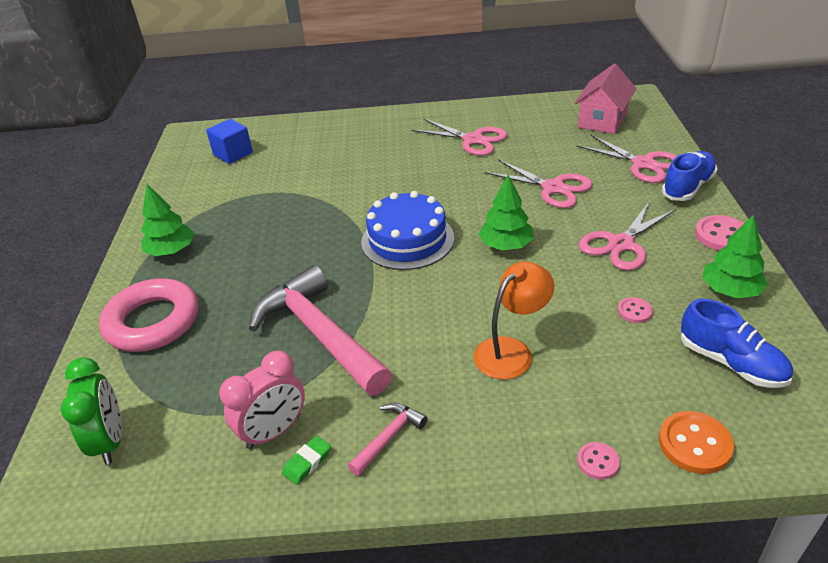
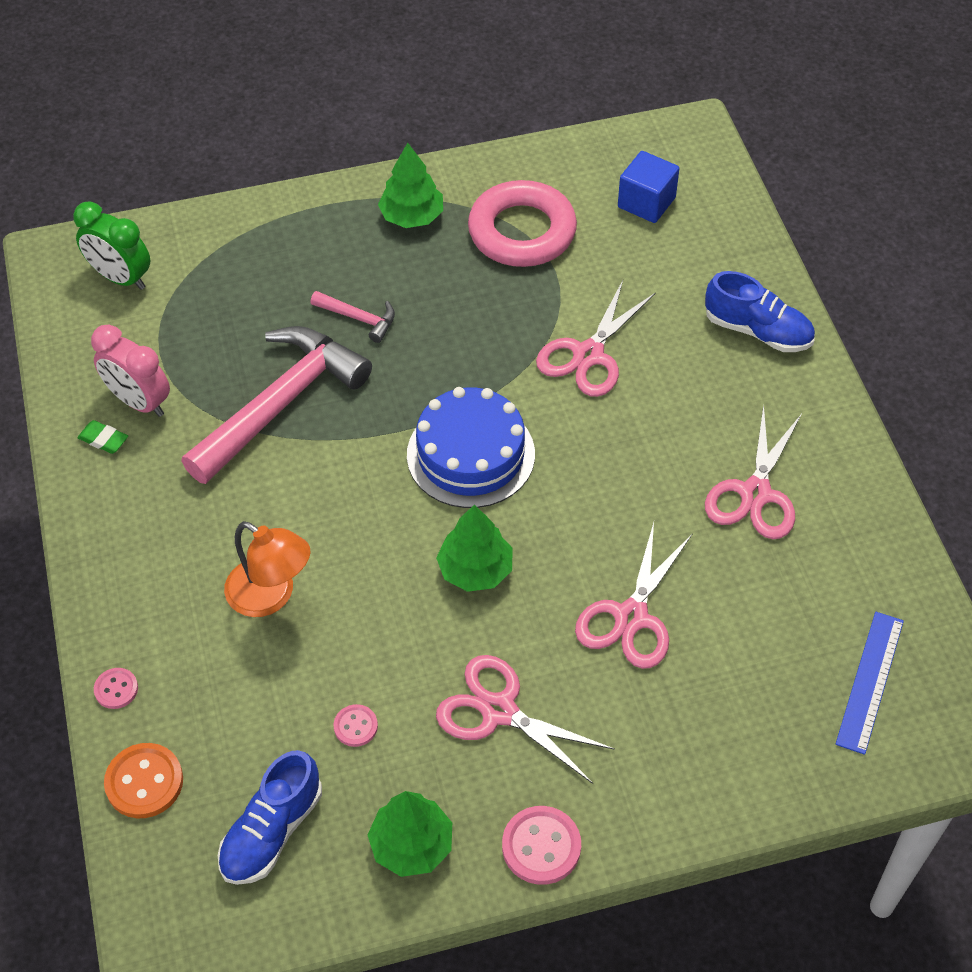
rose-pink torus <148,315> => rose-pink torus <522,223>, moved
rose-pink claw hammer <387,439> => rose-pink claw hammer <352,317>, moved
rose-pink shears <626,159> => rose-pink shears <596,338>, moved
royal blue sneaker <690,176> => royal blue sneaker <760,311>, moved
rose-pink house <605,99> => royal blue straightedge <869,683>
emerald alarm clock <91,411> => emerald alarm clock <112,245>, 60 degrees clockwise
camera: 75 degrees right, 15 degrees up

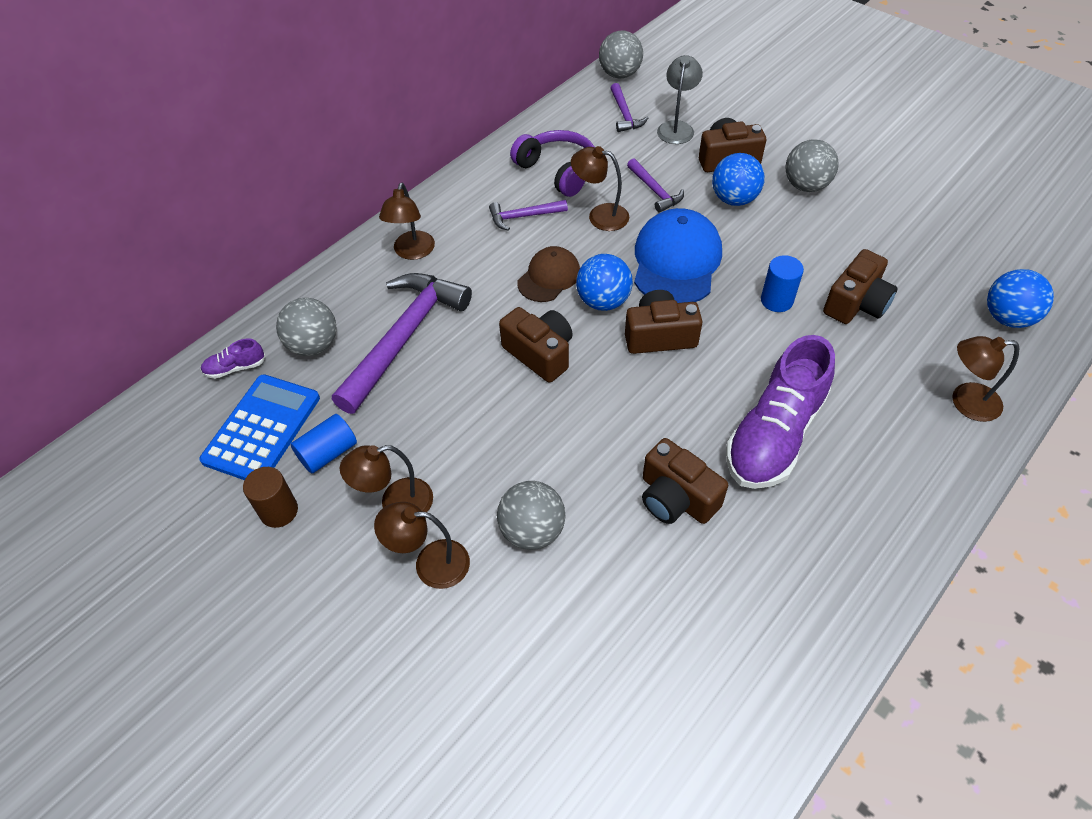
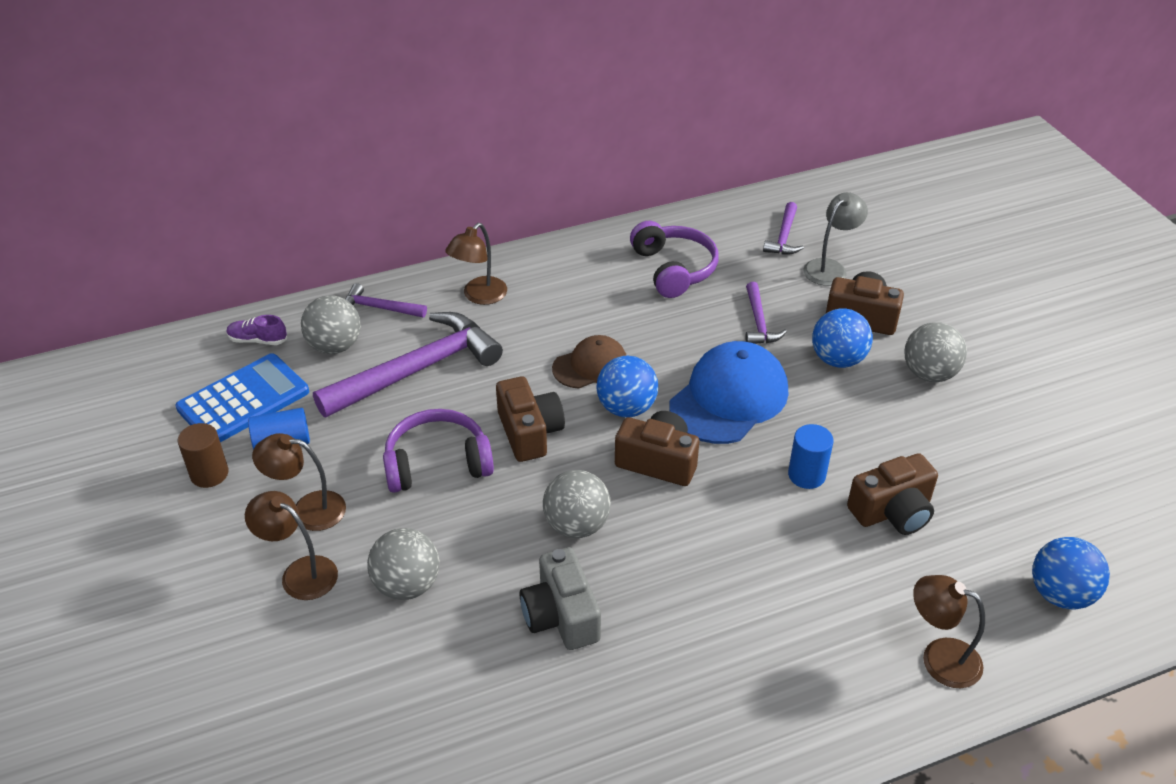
brown reading lamp <600,188> => nothing
purple sneaker <780,412> => nothing
nothing => purple over-ear headphones <438,451>
purple claw hammer <528,215> => purple claw hammer <386,300>, moved
grey sphere <621,54> => grey sphere <577,504>, moved
brown photo camera <685,481> => grey photo camera <560,598>
camera: 25 degrees right, 10 degrees down

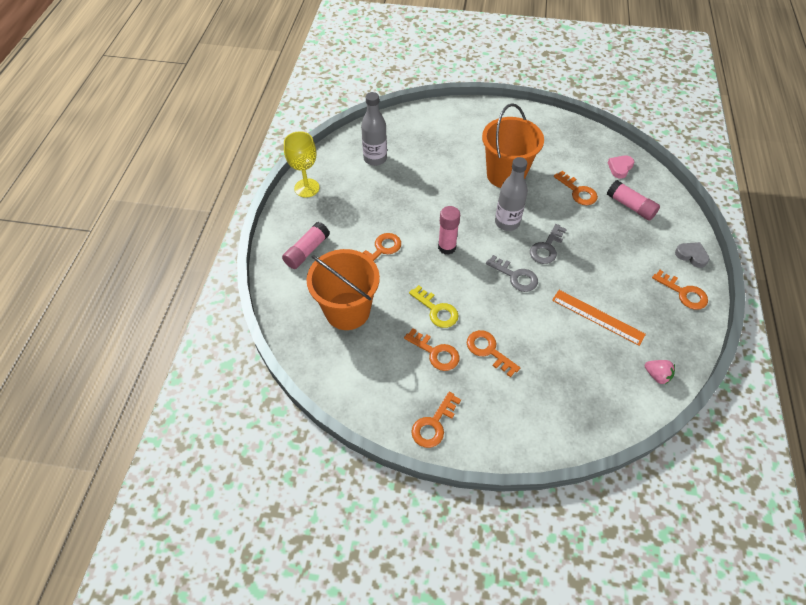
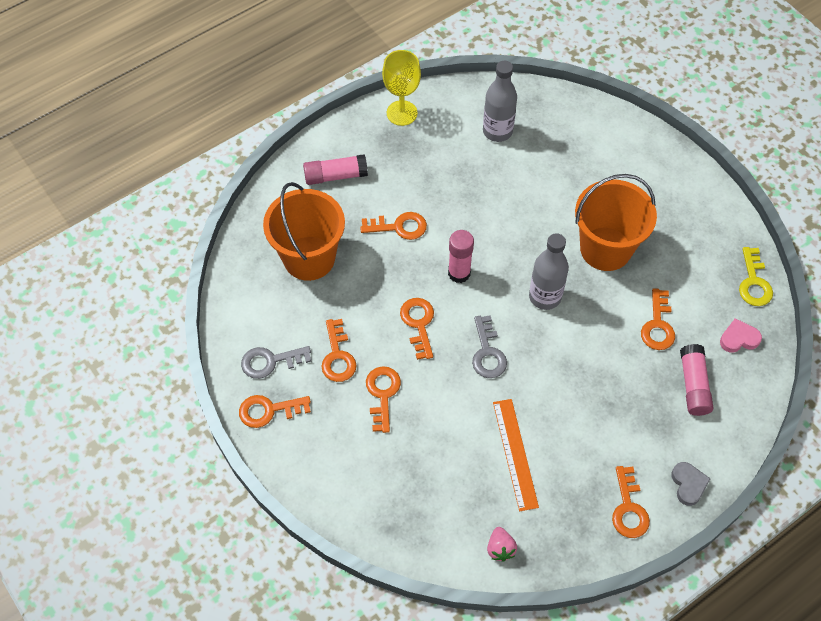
nothing => orange latchkey <417,329>
yellow latchkey <434,306> => yellow latchkey <756,276>, moved
grey latchkey <548,244> => grey latchkey <276,362>, moved
camera: 45 degrees right, 5 degrees up

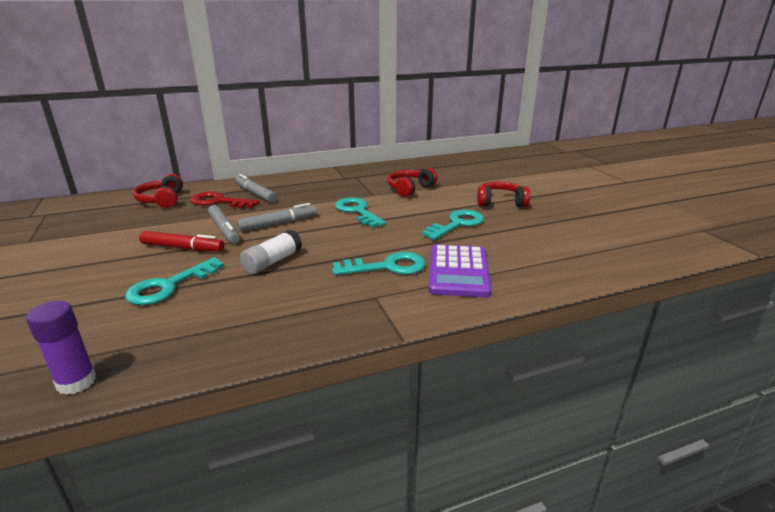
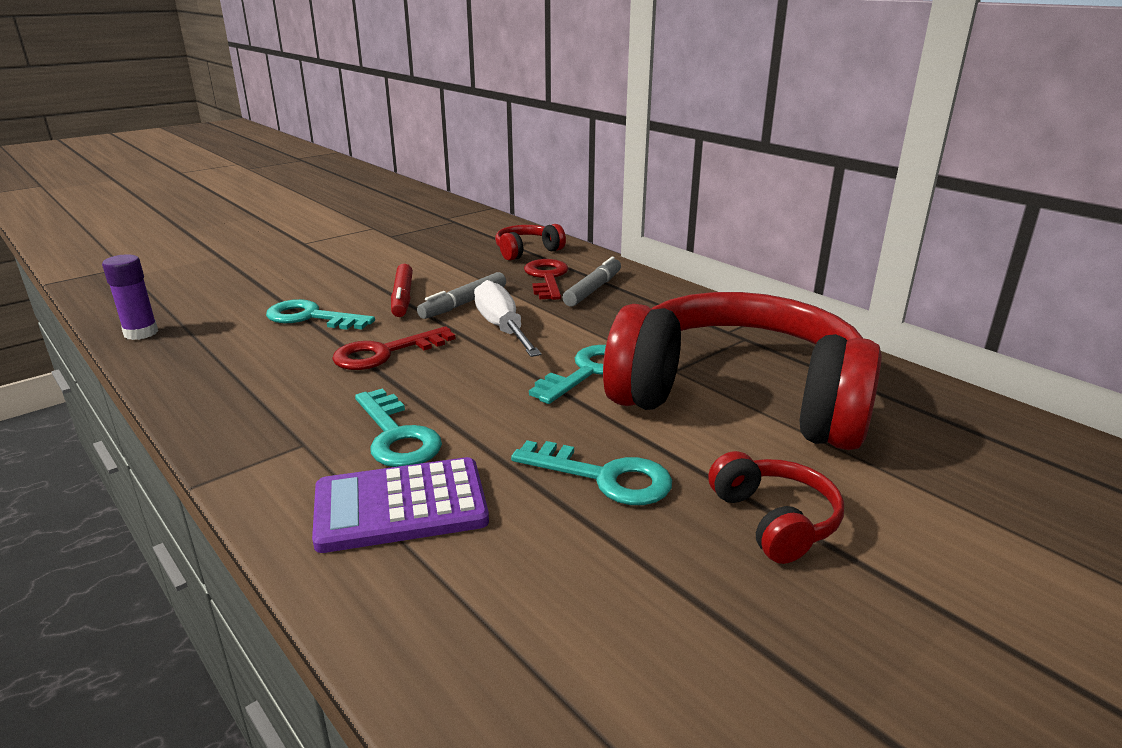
grey marker pen <277,217> => white flat screwdriver <508,318>
white glue stick <271,252> => scarlet latchkey <394,348>
scarlet over-ear headphones <412,182> => scarlet over-ear headphones <742,371>, x2.48
camera: 70 degrees right, 0 degrees up

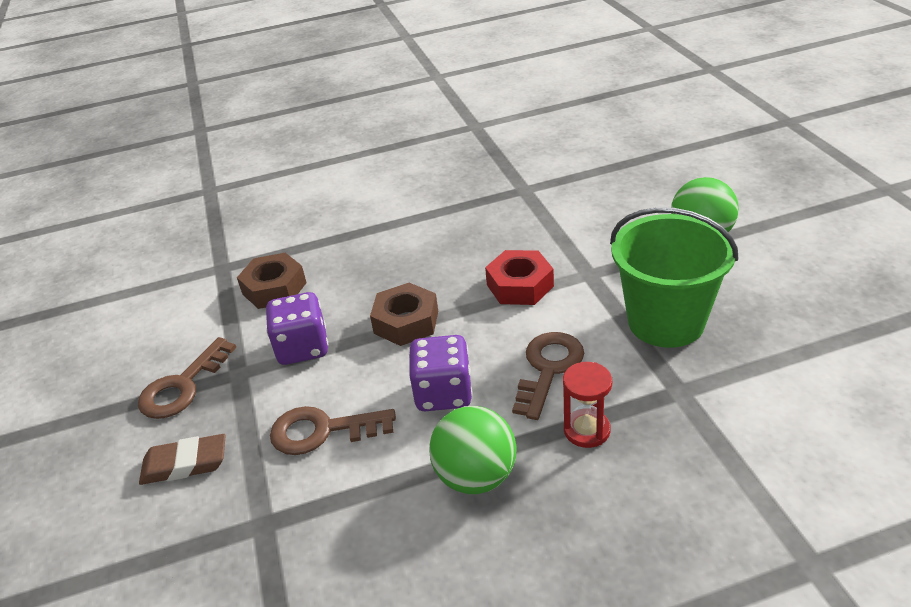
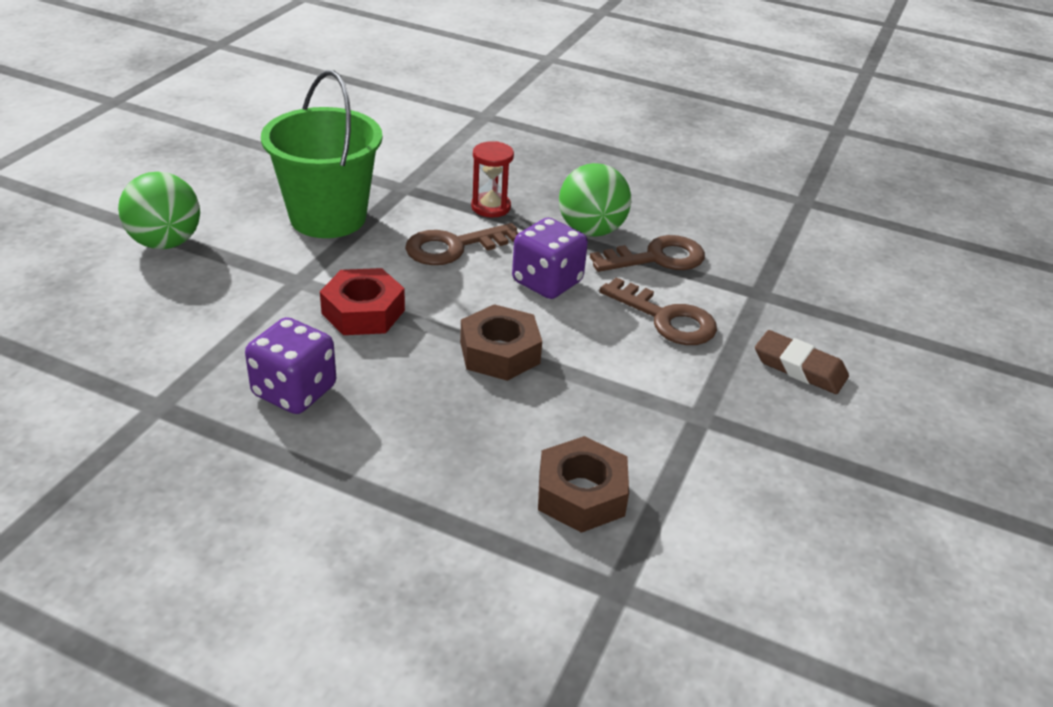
brown latchkey <187,378> => brown latchkey <647,253>, moved
purple die <297,328> => purple die <290,365>, moved
camera: 145 degrees left, 0 degrees up

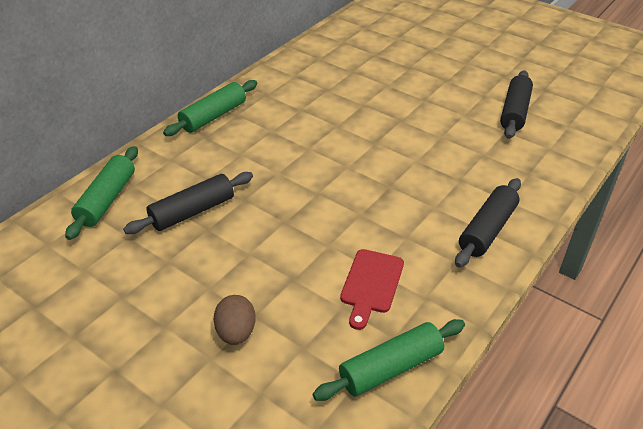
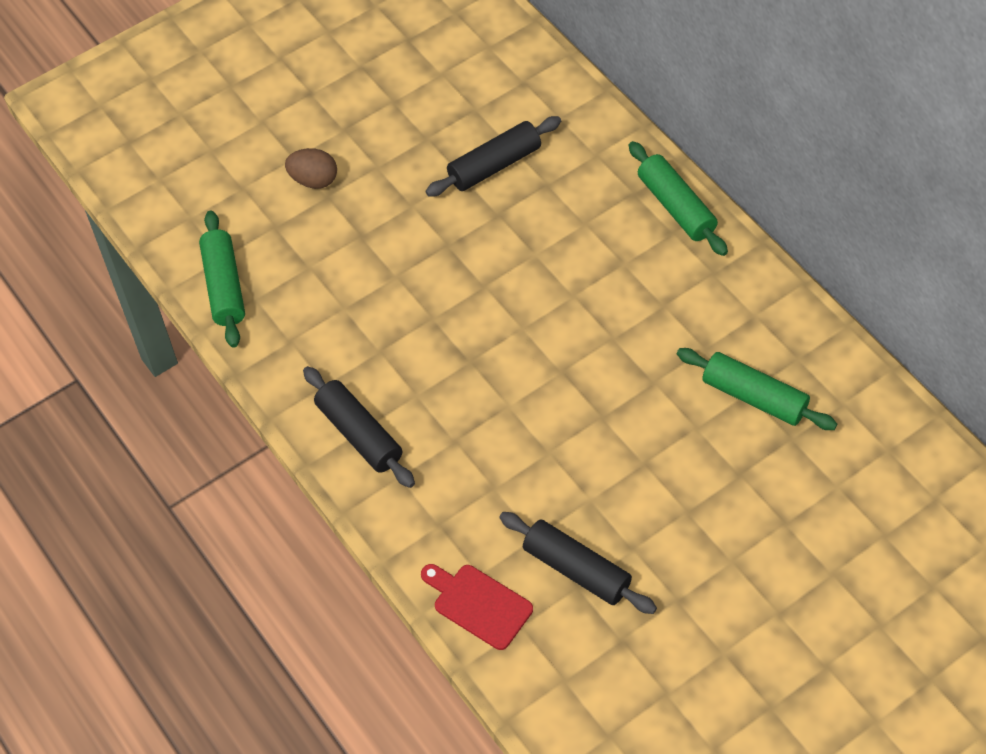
emerald rolling pin <101,193> => emerald rolling pin <757,389>, moved
scarlet cutting board <372,289> => scarlet cutting board <477,607>, moved
black rolling pin <188,203> => black rolling pin <493,156>, 75 degrees clockwise
camera: 110 degrees right, 15 degrees up

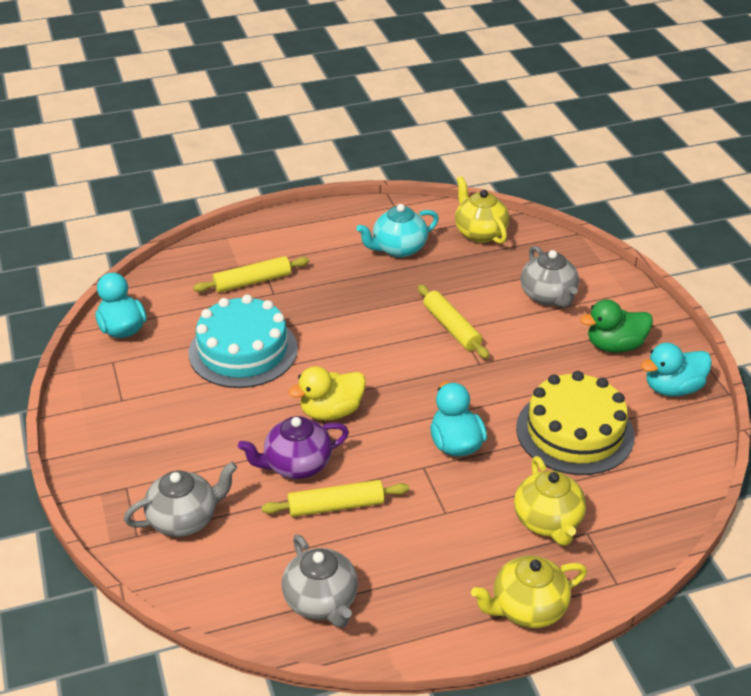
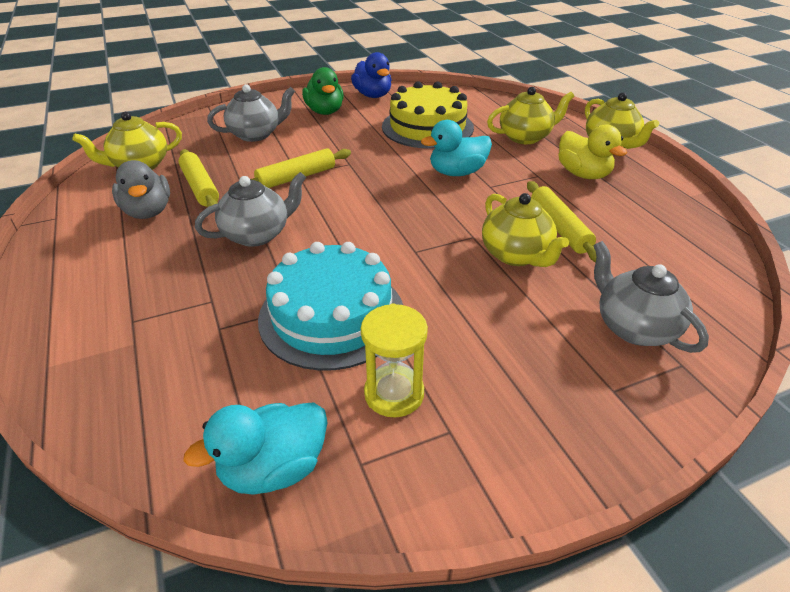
nothing => yellow sandglass <394,361>
yellow rolling pin <251,274> => yellow rolling pin <198,178>, moved
grey teapot <320,581> => grey teapot <250,209>, moved
yellow toy duck <327,393> => yellow toy duck <592,151>, moved
teal teapot <397,230> => grey toy duck <141,189>
purple teapot <293,447> => yellow teapot <525,230>
teal toy duck <676,369> => royal blue toy duck <371,75>
camera: 95 degrees left, 0 degrees up

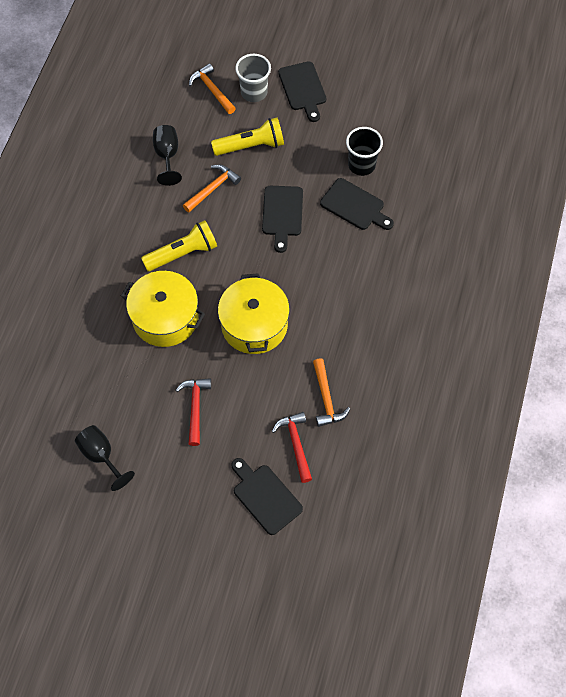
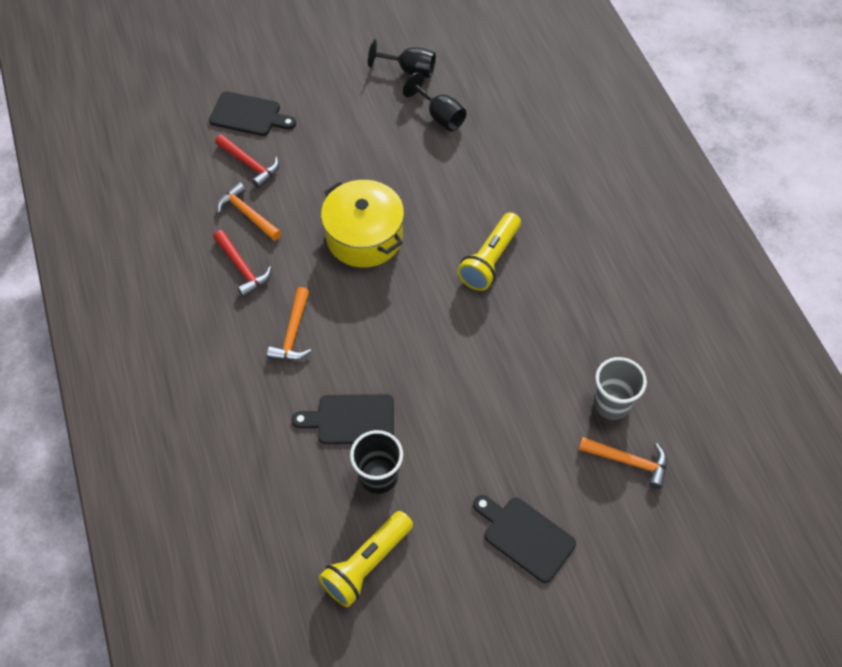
yellow pot <163,309> => nothing
black cutting board <282,219> => nothing
black wine glass <167,155> => black wine glass <435,101>, moved
scarlet claw hammer <193,412> => scarlet claw hammer <242,263>, moved
orange claw hammer <212,188> => orange claw hammer <289,323>, moved
yellow flashlight <247,136> => yellow flashlight <366,559>, moved
grey beaker <253,78> => grey beaker <620,388>, moved
camera: 145 degrees right, 5 degrees down

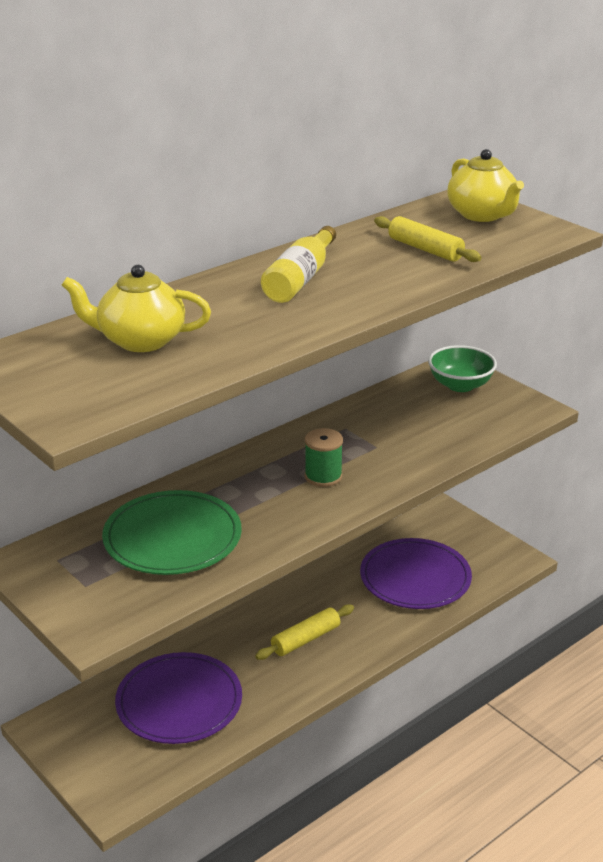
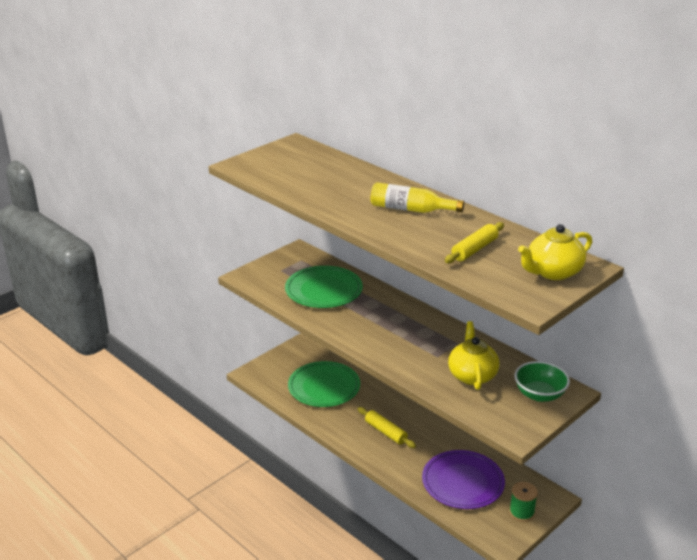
yellow teapot <136,308> => yellow teapot <473,355>, moved
emerald reel of thread <324,457> => emerald reel of thread <523,502>, moved
purple dinner plate <178,698> => emerald dinner plate <324,384>
camera: 85 degrees right, 0 degrees up

